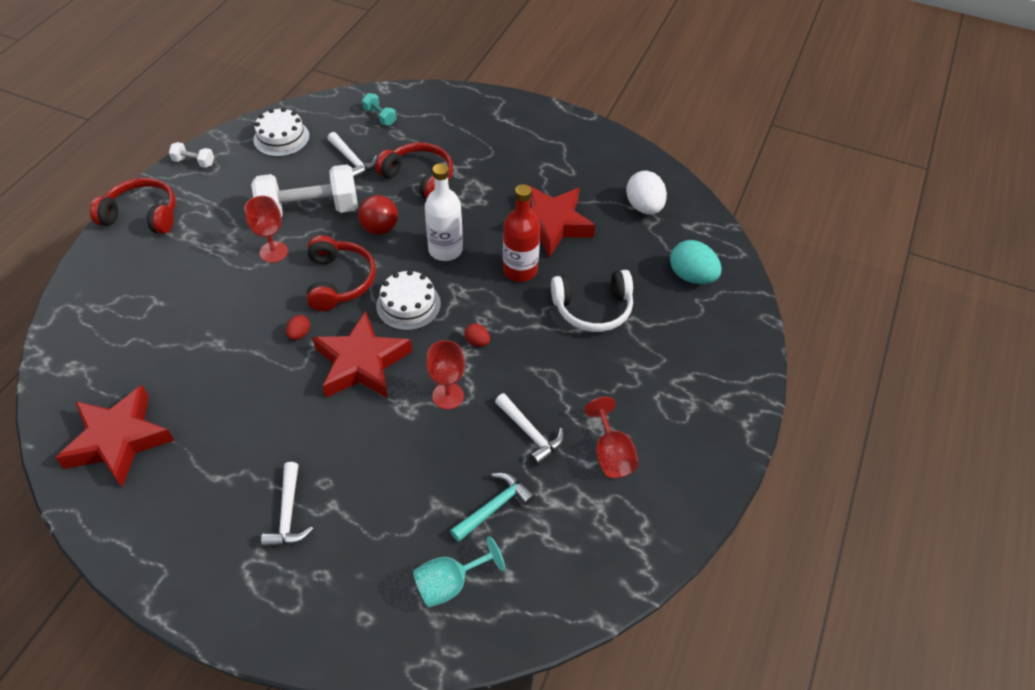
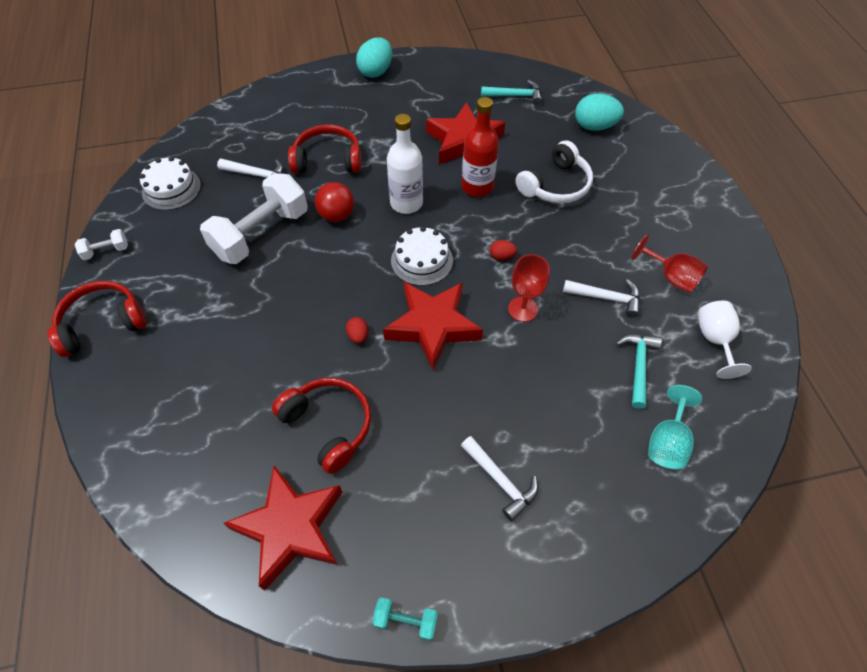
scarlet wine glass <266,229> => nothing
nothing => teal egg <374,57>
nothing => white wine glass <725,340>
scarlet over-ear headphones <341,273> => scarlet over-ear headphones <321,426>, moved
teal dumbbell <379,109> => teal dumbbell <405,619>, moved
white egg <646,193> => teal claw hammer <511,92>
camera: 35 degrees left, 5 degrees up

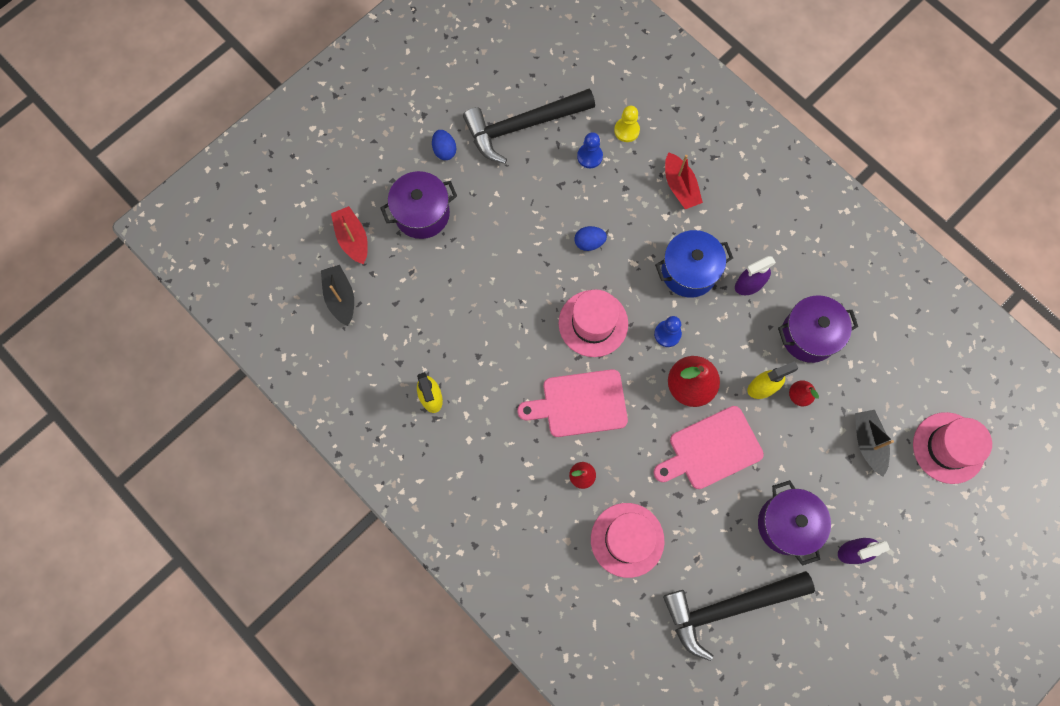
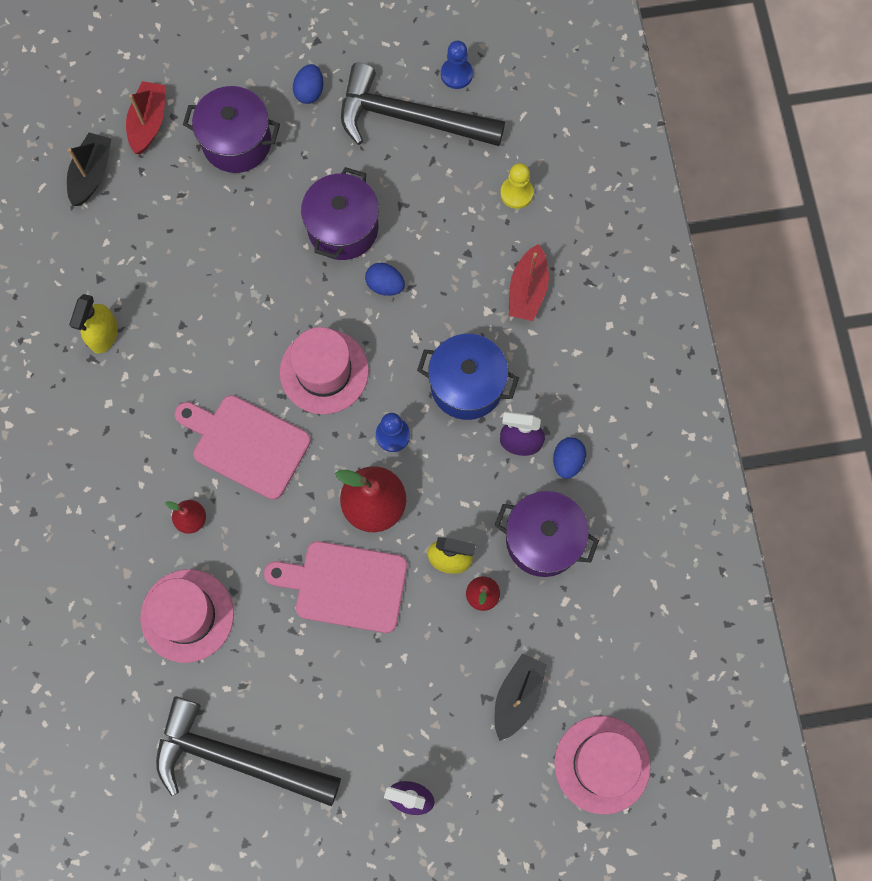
nothing => royal blue egg <569,458>
royal blue game pawn <590,150> => royal blue game pawn <457,65>, moved
purple pot <794,523> => purple pot <340,213>, moved
camera: 35 degrees right, 0 degrees up

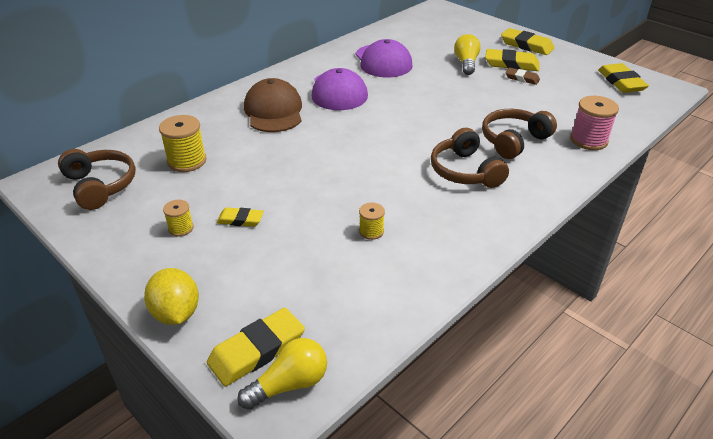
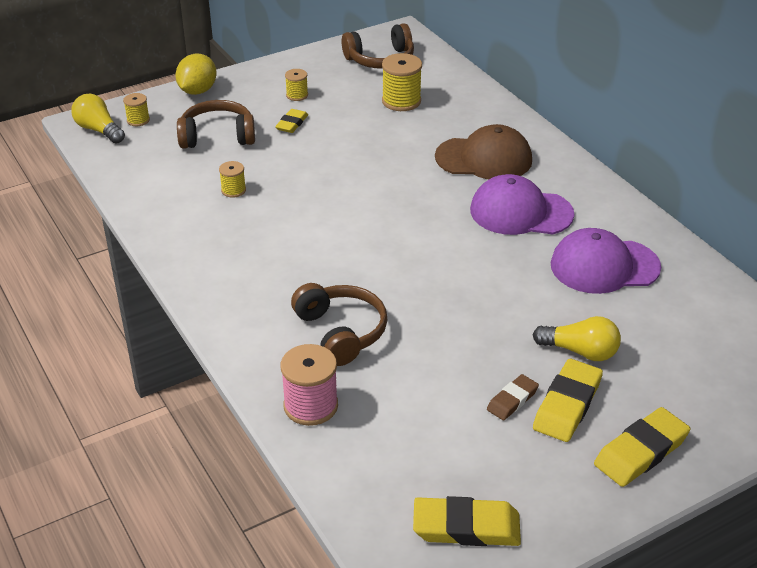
brown over-ear headphones <470,158> => brown over-ear headphones <216,124>, moved
yellow gum eraser <256,347> => yellow reel of thread <136,109>
yellow lemon <171,296> => yellow lemon <196,74>, 60 degrees counterclockwise
yellow lightbulb <282,374> => yellow lightbulb <98,118>, 150 degrees clockwise
camera: 105 degrees right, 0 degrees up

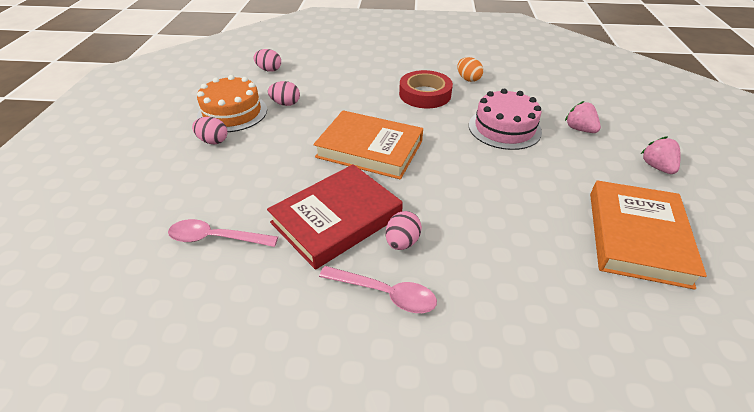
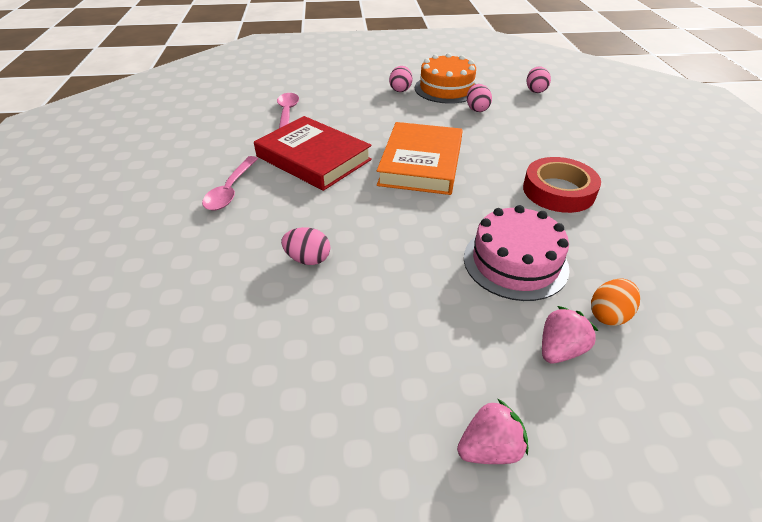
orange hardback <648,235> => nothing
rose-pink egg <404,230> => rose-pink egg <305,246>, moved
orange egg <470,69> => orange egg <615,302>, moved
camera: 80 degrees right, 0 degrees up

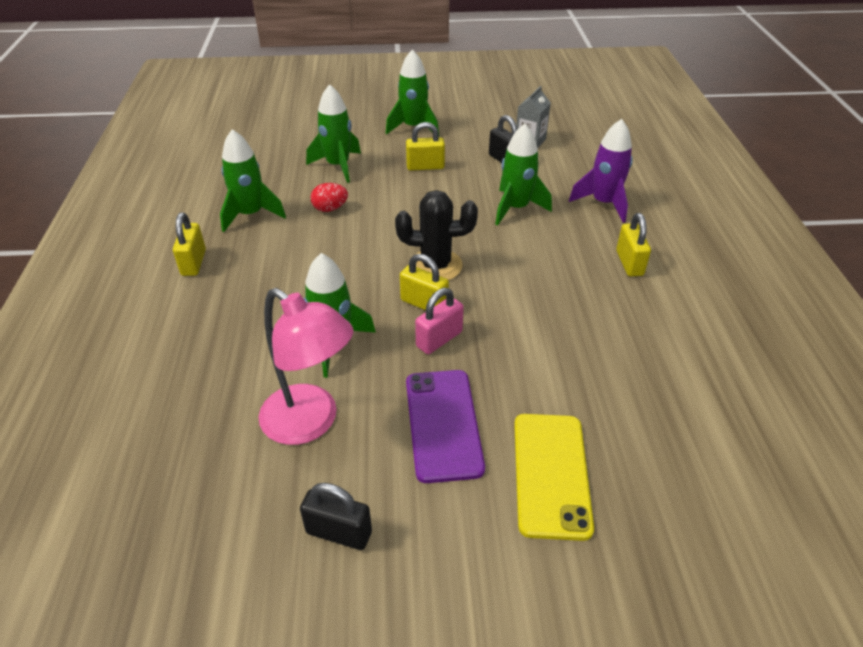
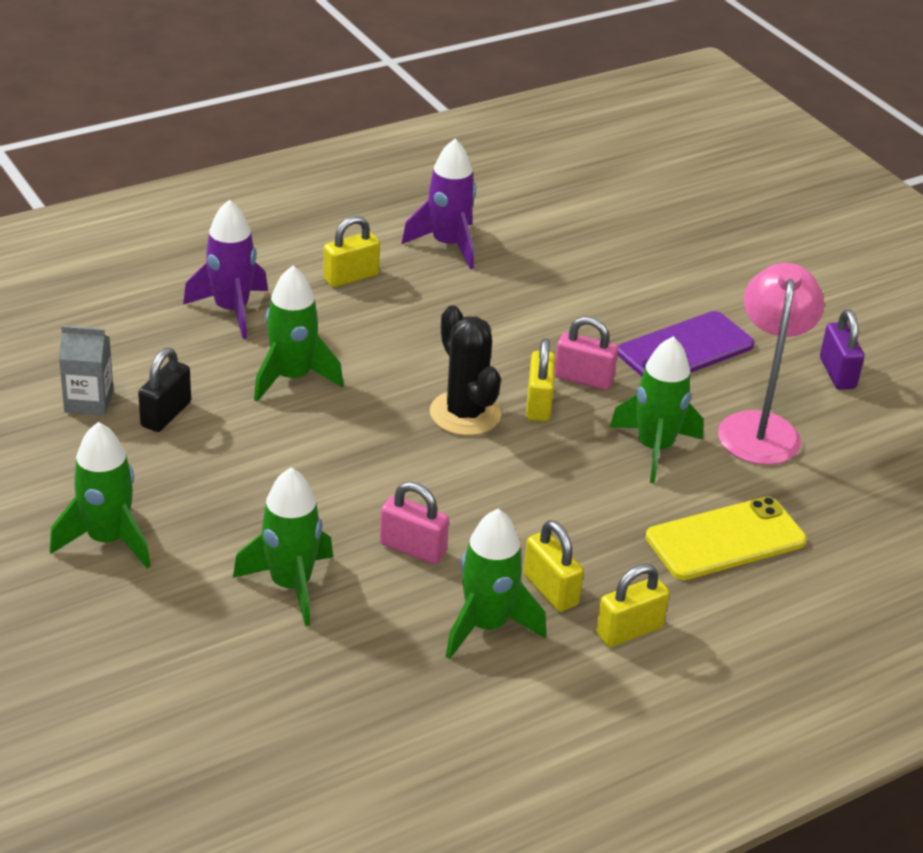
nothing => purple spaceship <439,204>
yellow padlock <425,146> => yellow padlock <553,566>, moved
yellow smartphone <554,477> => yellow smartphone <726,538>, moved
scarlet egg <329,197> => rose-pink padlock <414,523>
black padlock <336,516> => purple padlock <842,349>
camera: 120 degrees left, 5 degrees down

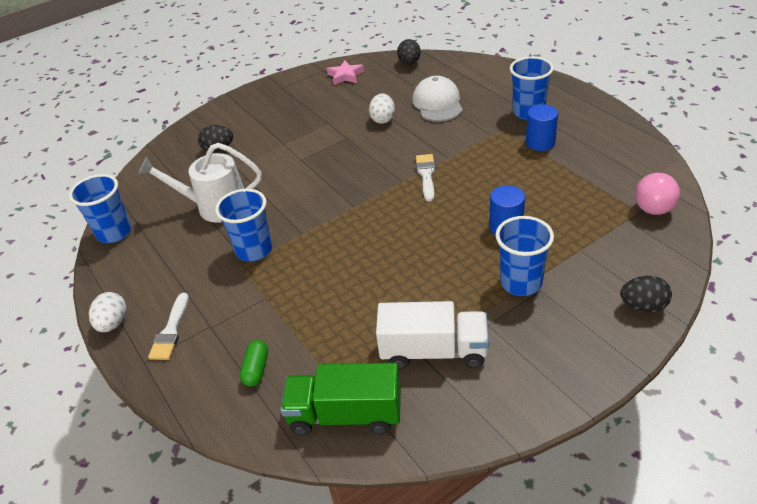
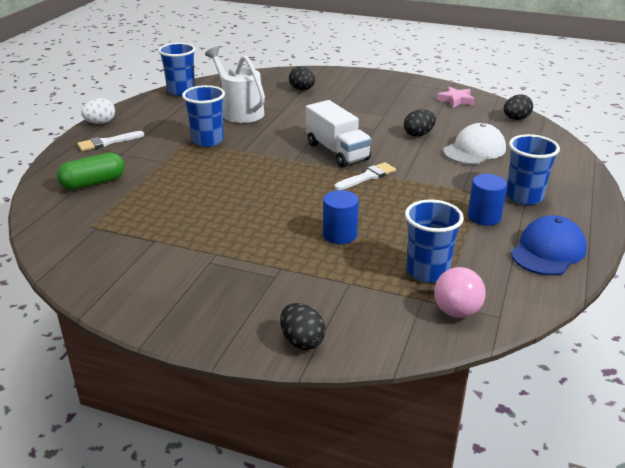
emerald truck <341,399> => nothing
nothing => royal blue peaked cap <549,245>
white truck <432,335> => white truck <339,134>, moved
royal blue beaker <524,256> => royal blue beaker <434,241>, moved
white egg <382,108> => black egg <420,123>
emerald pill shape <254,363> => emerald pill shape <91,171>, x1.62
camera: 50 degrees right, 10 degrees down

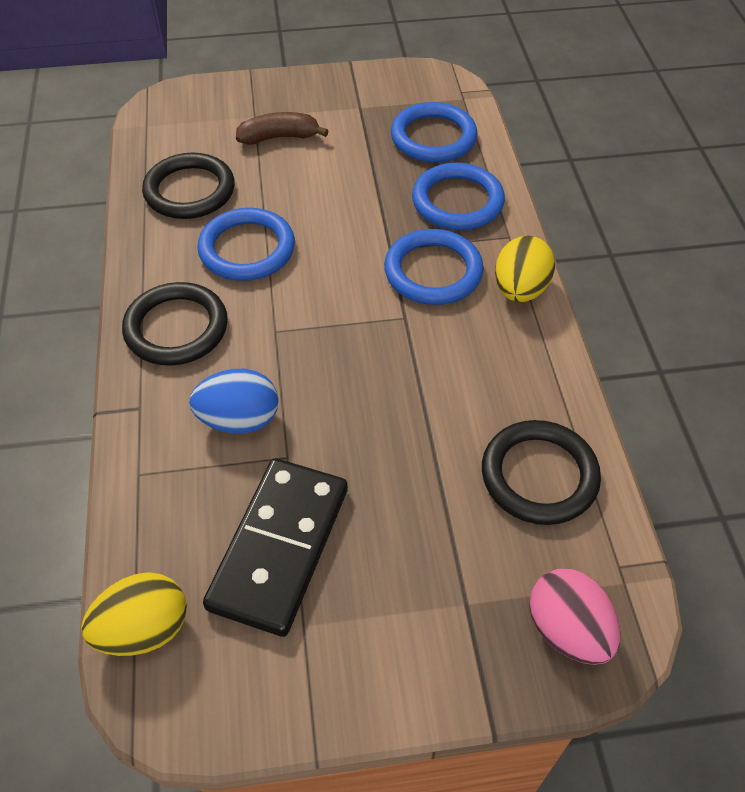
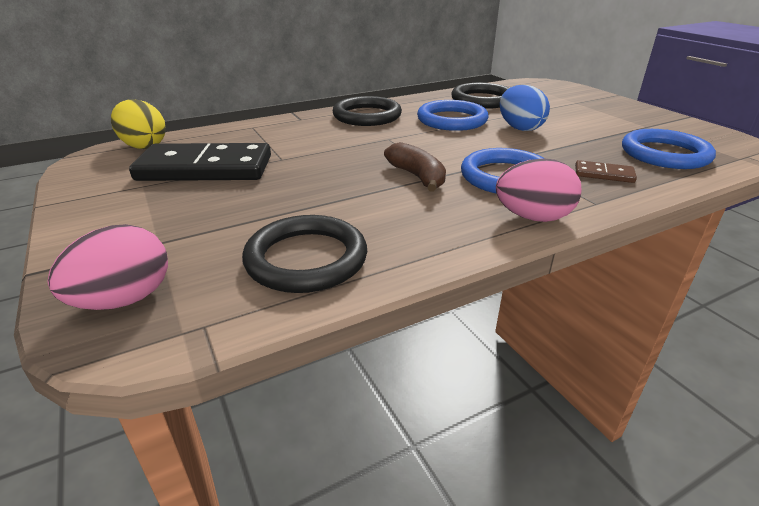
royal blue egg <233,401> => royal blue egg <525,108>, moved
brown toy banana <282,128> => brown toy banana <415,167>, moved
royal blue torus <458,196> => brown domino tile <606,171>
yellow egg <525,269> => rose-pink egg <538,190>
camera: 70 degrees right, 20 degrees down

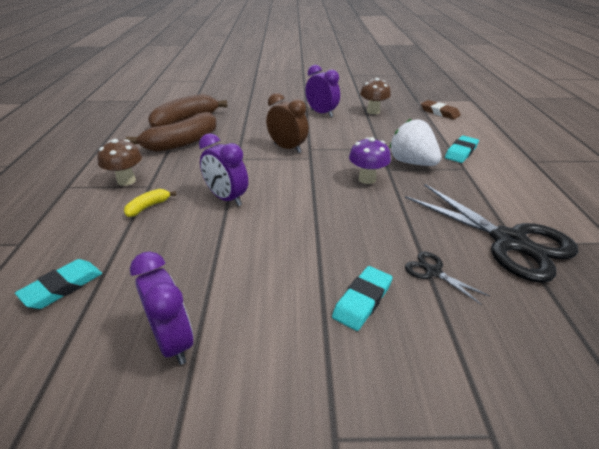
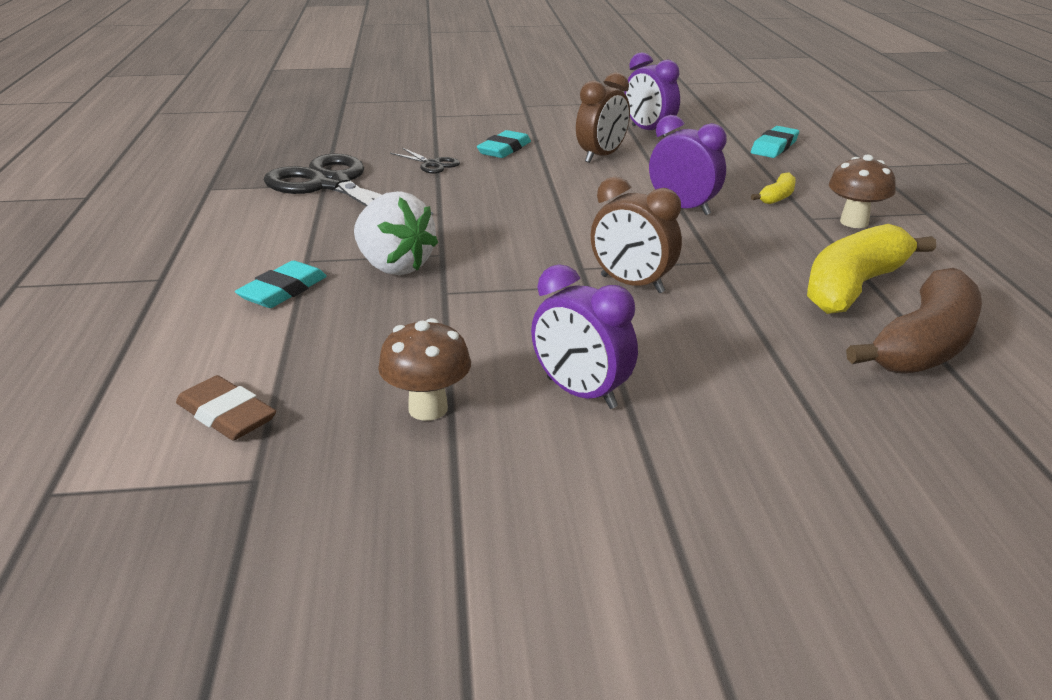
purple toadstool <370,160> => nothing
nothing => brown alarm clock <603,117>
brown toy banana <171,132> => yellow toy banana <871,269>
camera: 175 degrees right, 5 degrees down

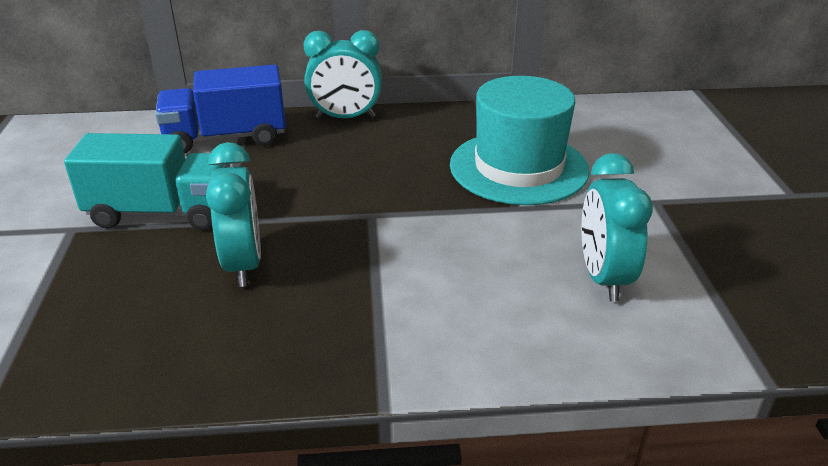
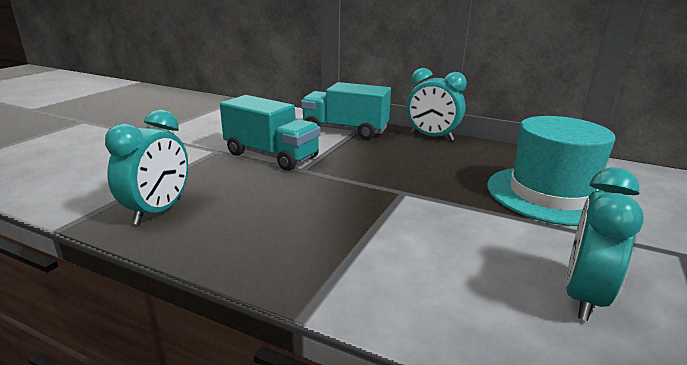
teal alarm clock <233,214> => teal alarm clock <146,167>, moved
royal blue truck <220,109> => teal truck <346,110>
camera: 30 degrees right, 10 degrees down

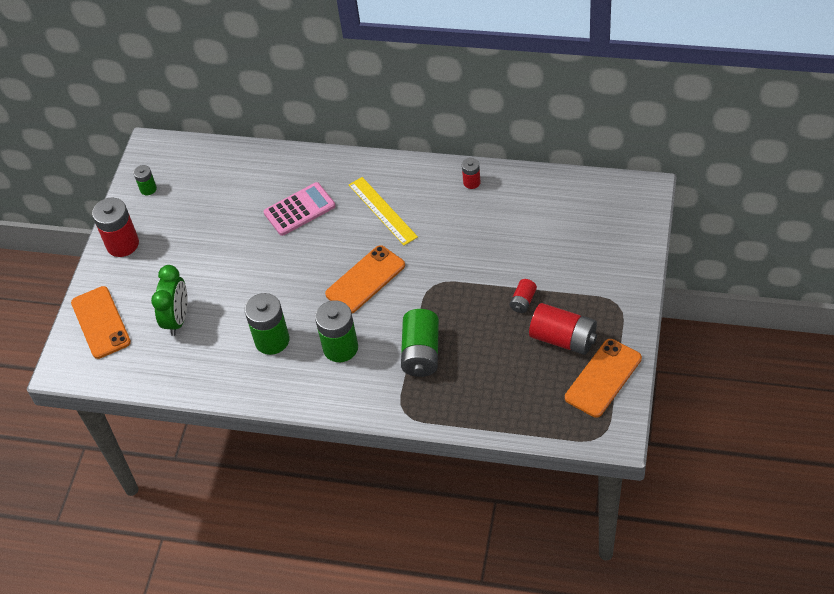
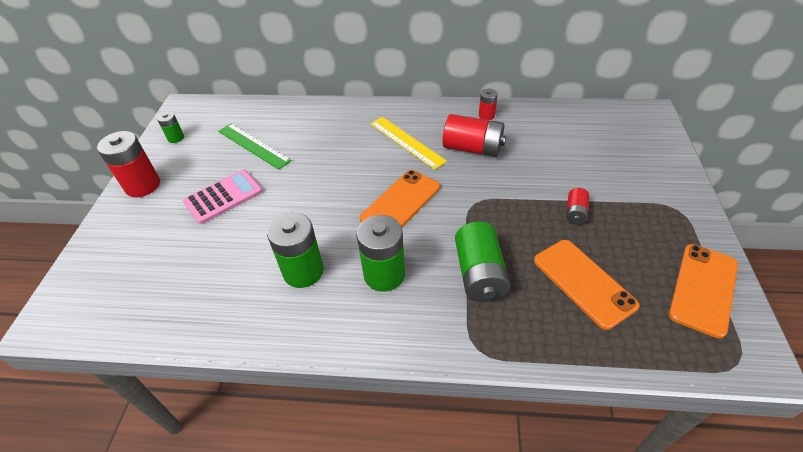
emerald alarm clock <169,300> => nothing
nothing => emerald straightedge <255,146>
orange smartphone <101,322> => orange smartphone <587,285>, moved
rose-pink adding machine <300,209> => rose-pink adding machine <223,196>, moved
scarlet power cell <563,329> => scarlet power cell <474,135>, moved
camera: 10 degrees left, 5 degrees down

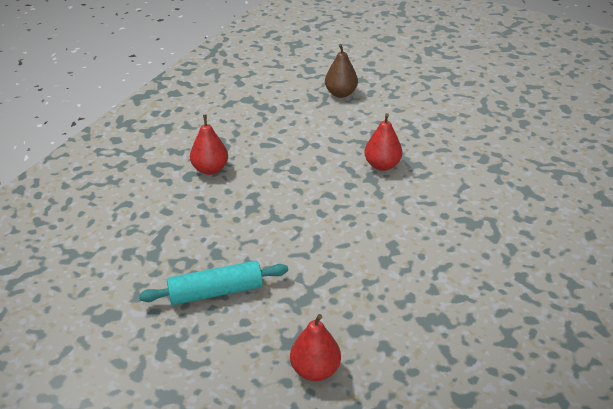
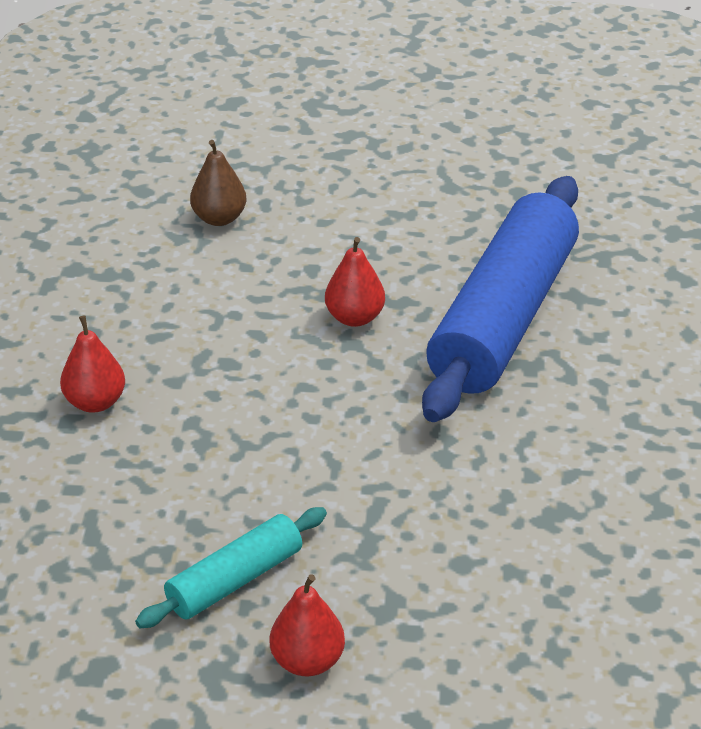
nothing => royal blue rolling pin <500,299>
scarlet pear fruit <315,347> => scarlet pear fruit <307,625>, moved
camera: 25 degrees left, 0 degrees up

